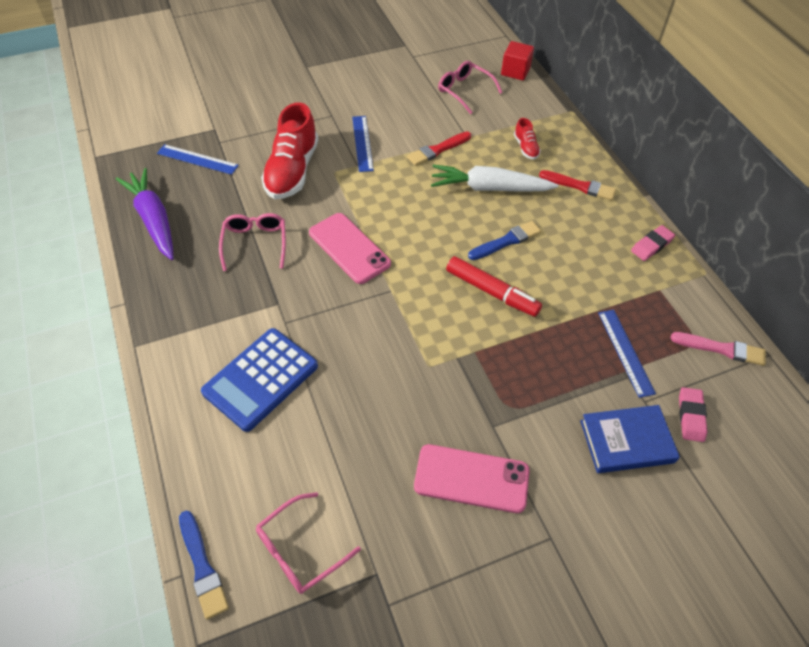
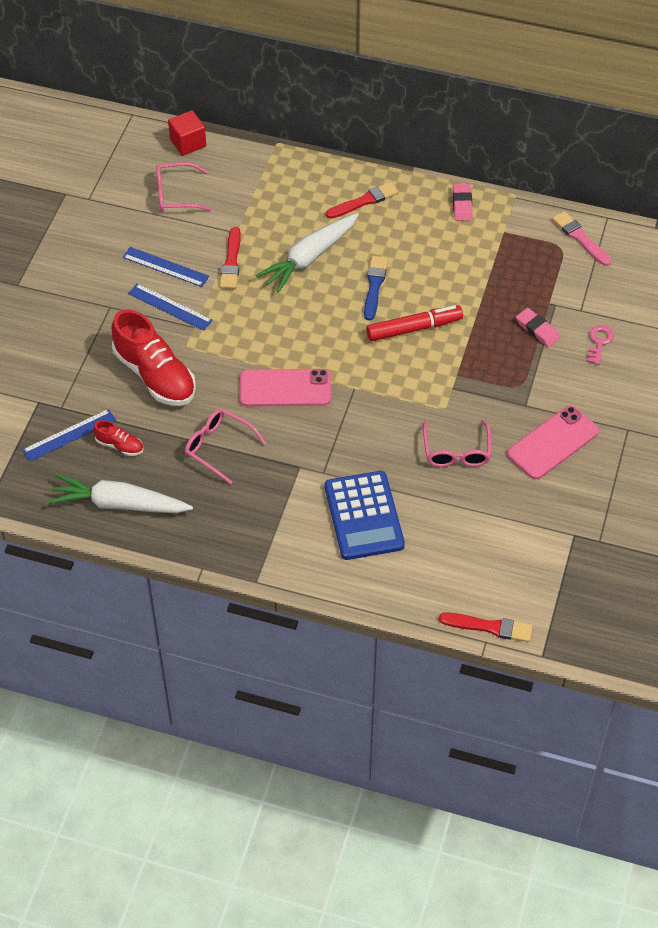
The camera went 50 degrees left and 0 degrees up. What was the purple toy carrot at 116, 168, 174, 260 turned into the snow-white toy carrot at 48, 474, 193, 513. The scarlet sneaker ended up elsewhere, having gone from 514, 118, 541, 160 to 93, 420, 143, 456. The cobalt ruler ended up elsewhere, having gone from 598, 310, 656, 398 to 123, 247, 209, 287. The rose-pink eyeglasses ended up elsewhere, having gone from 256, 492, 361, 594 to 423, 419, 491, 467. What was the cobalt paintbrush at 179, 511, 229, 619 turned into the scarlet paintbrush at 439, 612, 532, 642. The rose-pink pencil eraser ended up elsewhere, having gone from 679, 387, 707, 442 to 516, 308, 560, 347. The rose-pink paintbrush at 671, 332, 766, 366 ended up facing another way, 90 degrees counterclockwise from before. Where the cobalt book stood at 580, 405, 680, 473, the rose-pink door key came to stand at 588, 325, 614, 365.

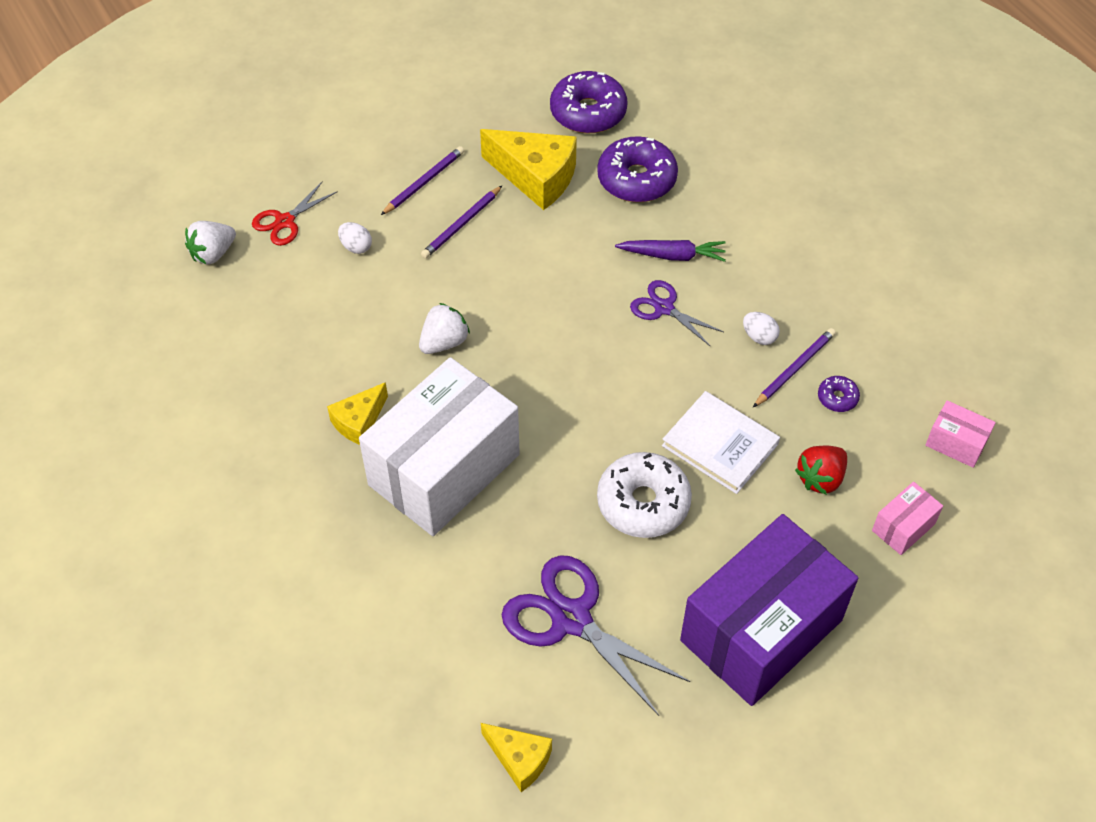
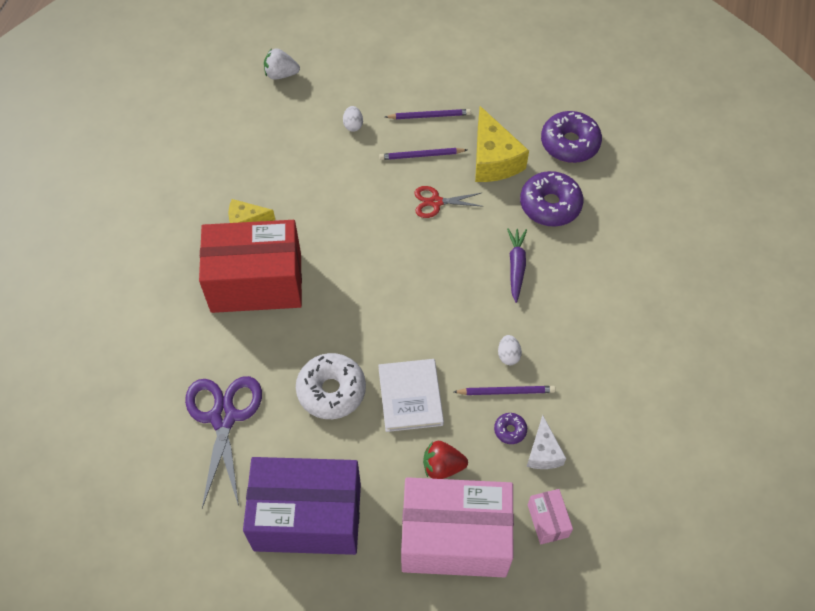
The camera went 45 degrees right and 5 degrees up. What was the snow-white box at 359, 357, 520, 536 turned into the scarlet box at 199, 220, 302, 313. The size of the rose-pink box at 872, 482, 943, 555 changed by a factor of 2.44. The scarlet shears ended up elsewhere, having gone from 252, 181, 338, 246 to 414, 186, 484, 218. The purple toy carrot at 615, 240, 726, 262 ended up facing another way, 135 degrees counterclockwise from before. The second view gained the snow-white piece of cheese at 527, 415, 566, 469. The second view lost the snow-white berry at 419, 303, 470, 354. The second view lost the golden piece of cheese at 481, 723, 552, 792. The second view lost the purple shears at 630, 280, 724, 347.

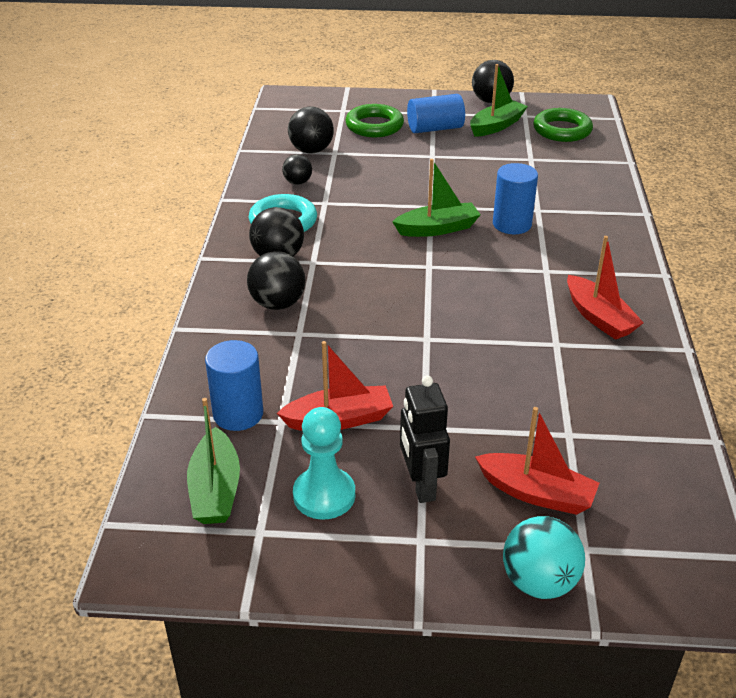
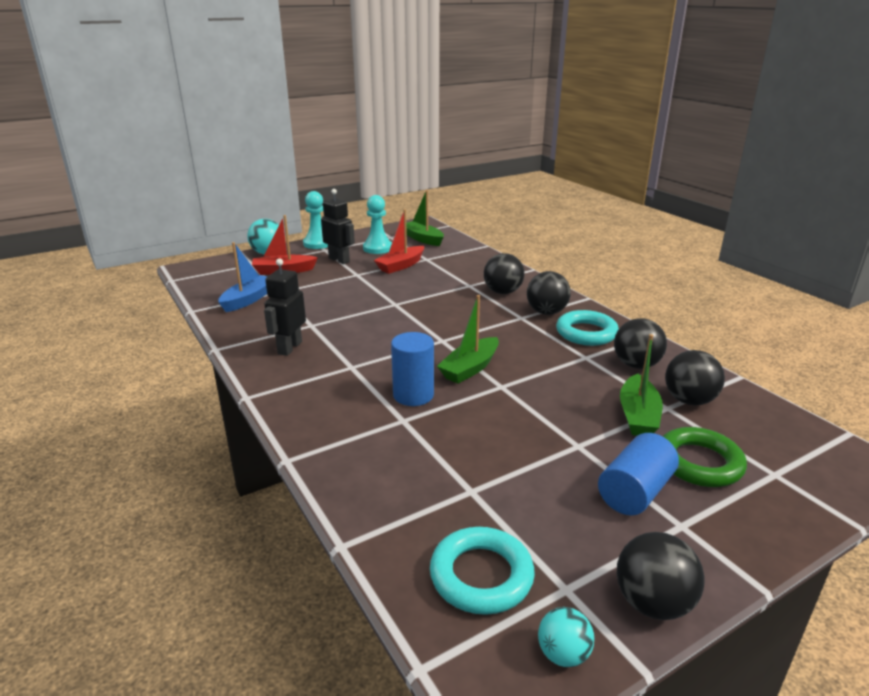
The camera went 145 degrees right and 10 degrees down. The second view gained the cobalt boat at 219, 242, 267, 312. Where the scarlet boat stood at 567, 236, 644, 340, the black toy robot came to stand at 264, 258, 306, 356. The second view gained the aqua chess pawn at 303, 191, 328, 249. What was the green torus at 533, 108, 593, 142 turned into the aqua torus at 430, 527, 535, 615. The second view gained the aqua ball at 538, 607, 594, 667. The size of the black ball at 282, 154, 312, 185 changed by a factor of 1.61. The green boat ended up elsewhere, having gone from 470, 64, 528, 137 to 620, 334, 663, 436. The second view lost the cobalt cylinder at 205, 340, 263, 431.

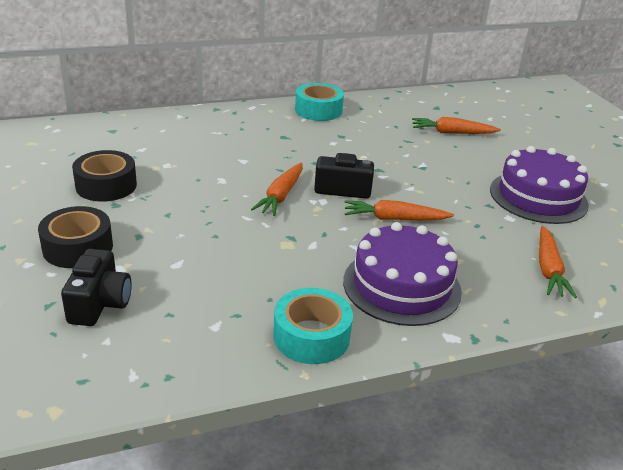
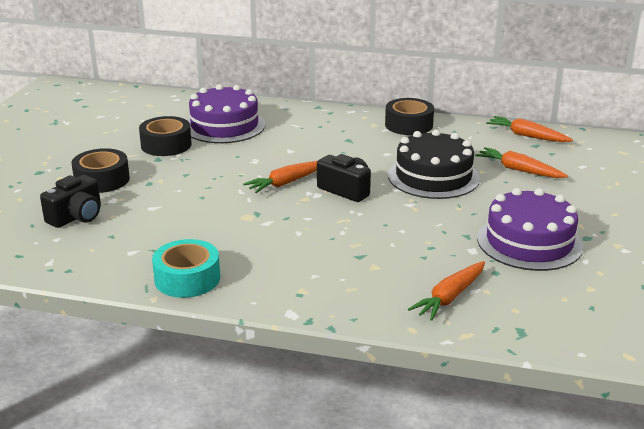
The camera went 35 degrees right and 5 degrees down. The purple gateau ended up elsewhere, having gone from 343, 222, 462, 326 to 187, 84, 266, 143. What was the aqua tape at 295, 83, 344, 121 turned into the black tape at 385, 98, 434, 135. The second view gained the black gateau at 388, 129, 480, 199. The bright orange toy carrot ended up elsewhere, having gone from 345, 200, 454, 220 to 486, 116, 573, 142.

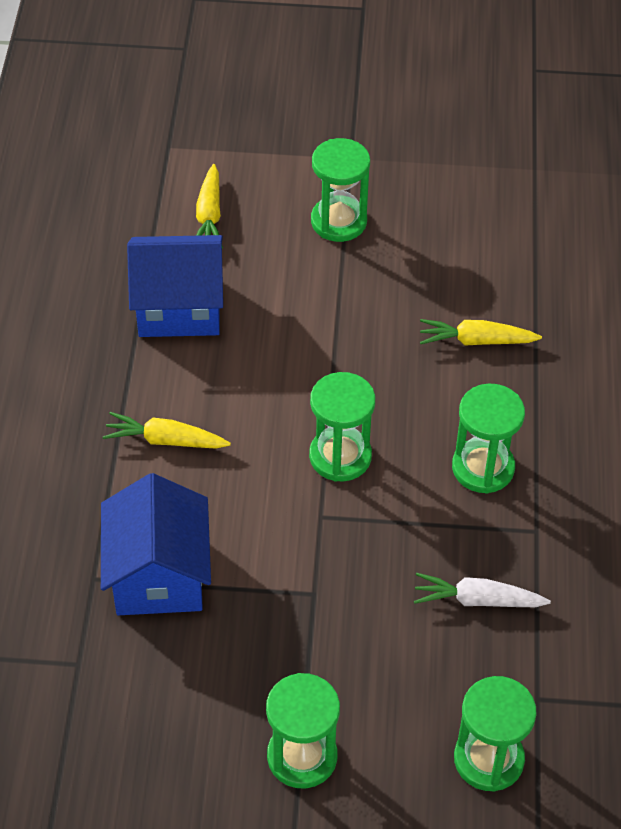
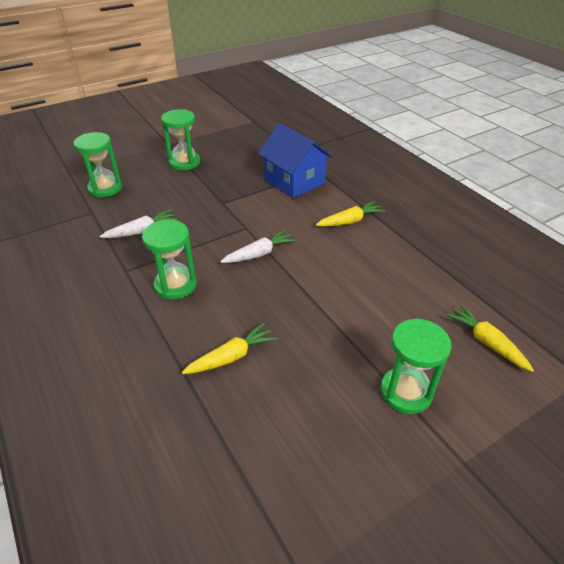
The camera went 145 degrees right and 10 degrees down. Where the green sandglass stood at 309, 372, 375, 482, the snow-white toy carrot came to stand at 220, 230, 296, 263. The second view lost the cobalt cottage at 127, 235, 223, 337.

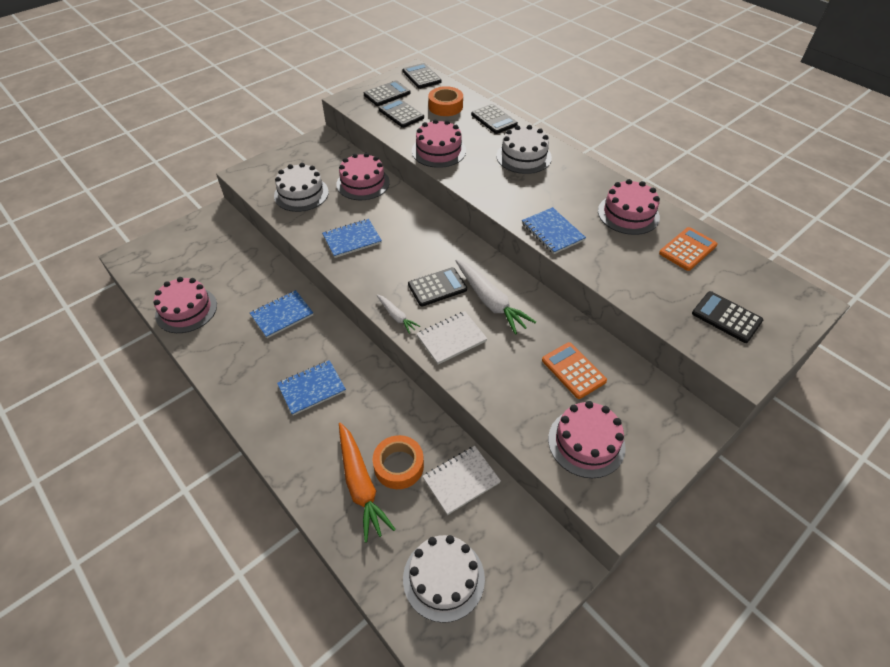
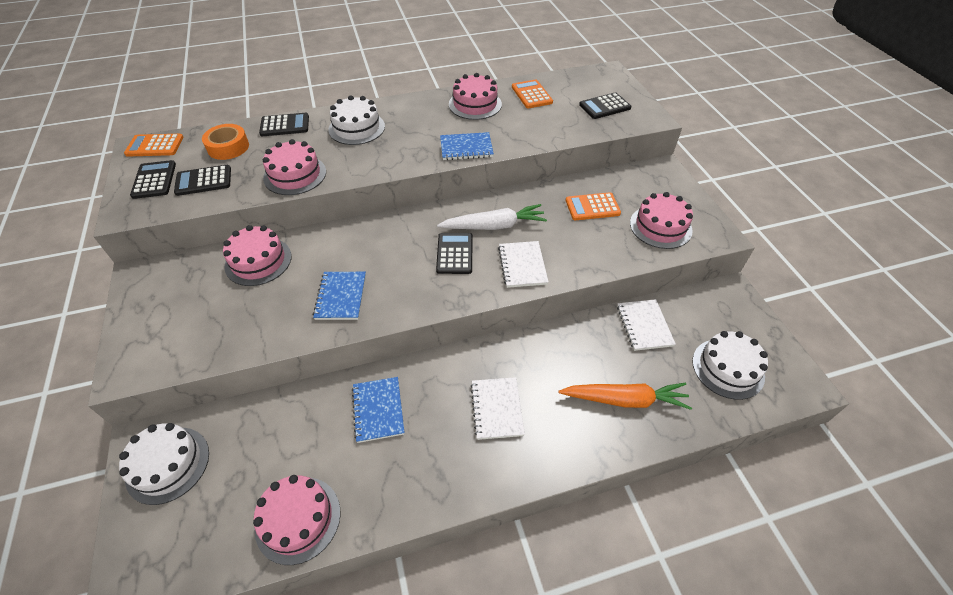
The camera went 65 degrees left and 0 degrees up. The snow-white gateau ended up elsewhere, having gone from 274, 163, 329, 212 to 119, 423, 209, 505. What was the black pocket calculator at 402, 63, 441, 89 turned into the bright orange pocket calculator at 124, 134, 184, 157. What was the cobalt exercise book at 277, 360, 346, 415 turned into the snow-white exercise book at 470, 377, 525, 440. The second view lost the bright orange tape at 373, 435, 424, 489. The second view lost the snow-white toy carrot at 377, 295, 420, 334.

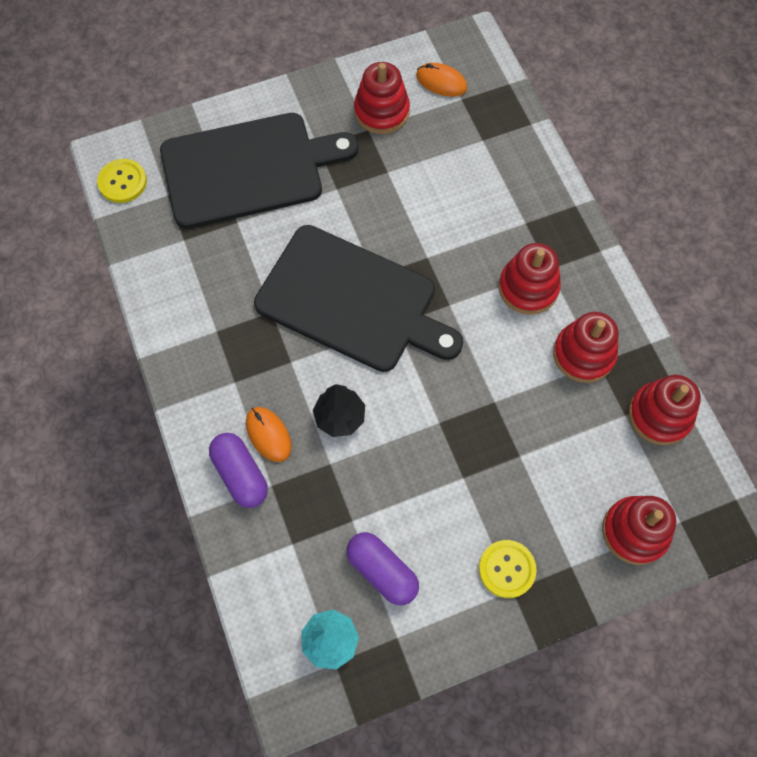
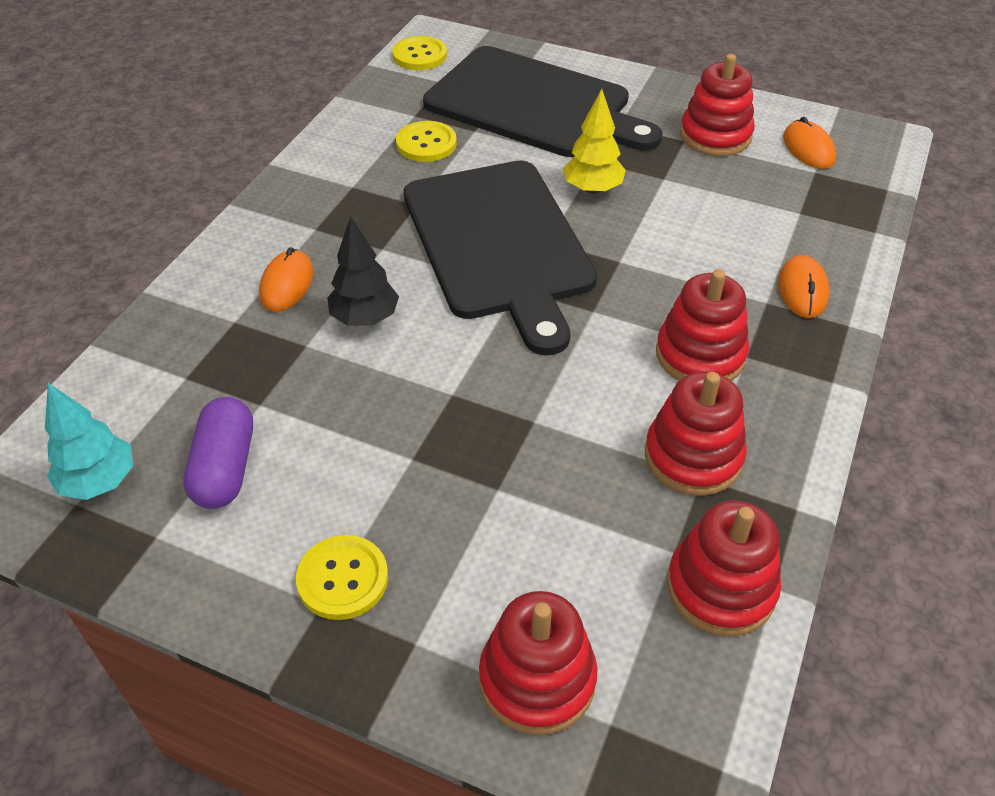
The camera went 45 degrees right and 20 degrees down. The second view gained the golden button at 396, 121, 457, 162. The second view gained the golden toy tree at 563, 89, 626, 194. The second view gained the bright orange PC mouse at 778, 255, 830, 318. The second view lost the purple pill at 209, 433, 268, 508.

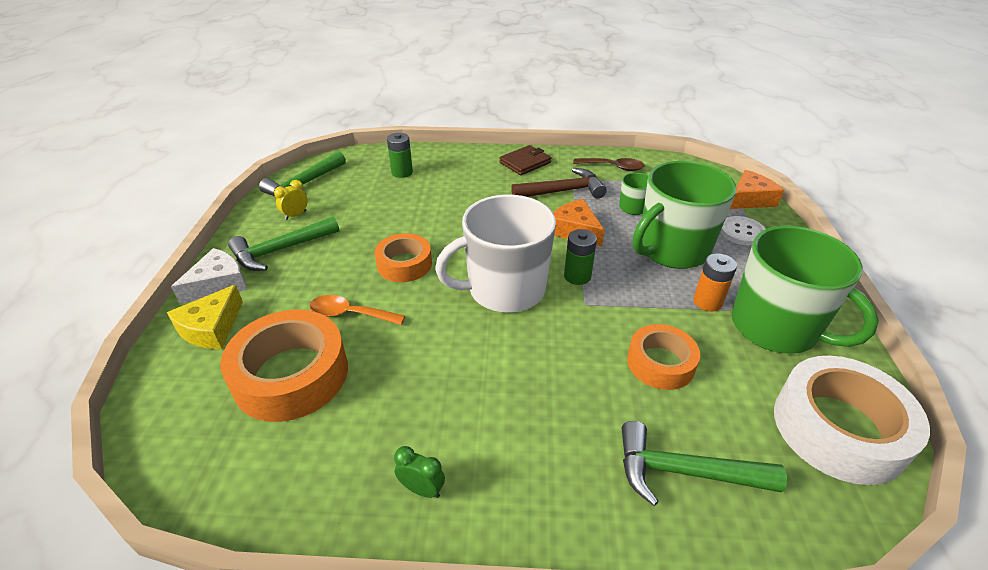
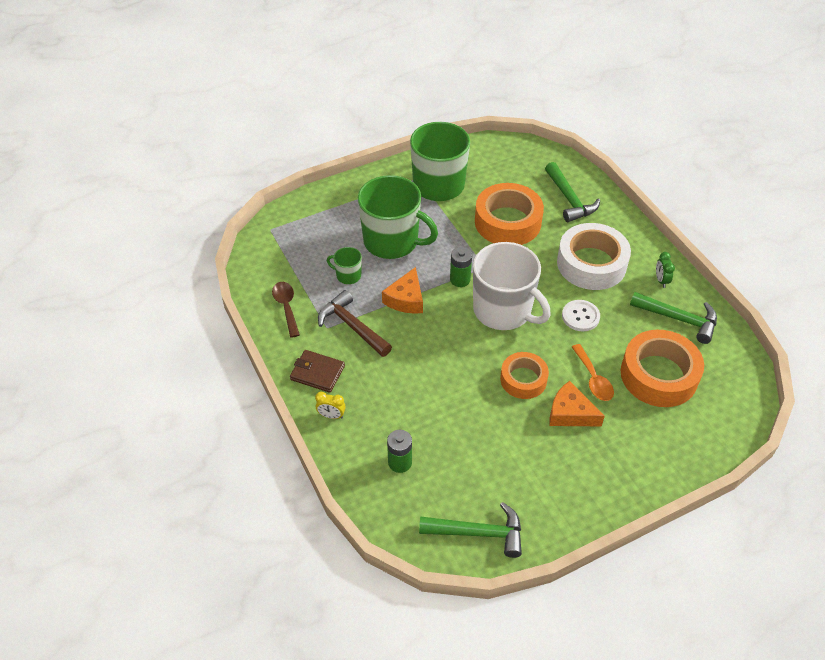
The camera went 120 degrees left and 10 degrees up. The golden bedside clock ended up elsewhere, having gone from 274, 180, 308, 220 to 315, 392, 346, 419. The size of the bright orange tape at 627, 324, 700, 390 changed by a factor of 1.65. The bright orange piece of cheese ended up elsewhere, having gone from 730, 170, 784, 209 to 549, 381, 605, 426. The snow-white tape ended up elsewhere, having gone from 774, 356, 930, 485 to 557, 223, 631, 290. The snow-white button ended up elsewhere, having gone from 720, 216, 765, 246 to 562, 300, 600, 331. The green hammer ended up elsewhere, having gone from 228, 216, 339, 271 to 630, 292, 717, 344. The second view lost the golden piece of cheese at 167, 285, 243, 349. The second view lost the snow-white piece of cheese at 171, 248, 247, 304. The second view lost the bright orange power cell at 693, 253, 737, 311.

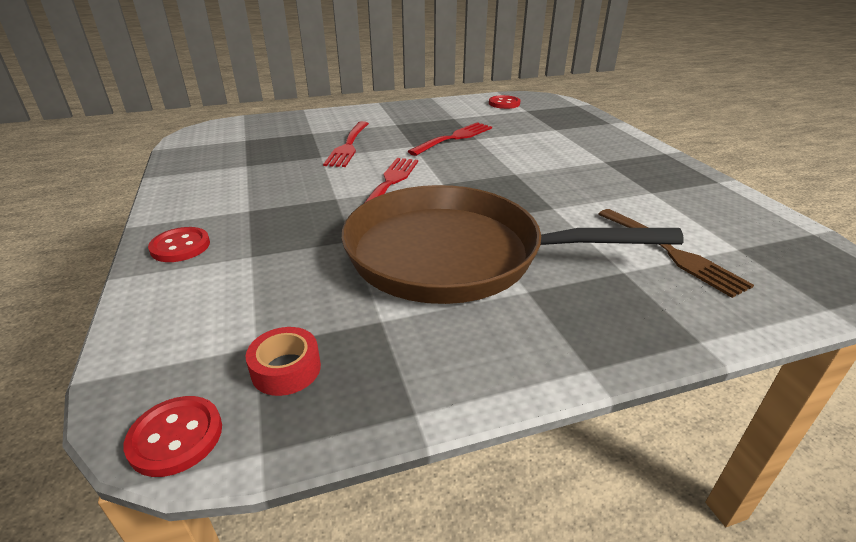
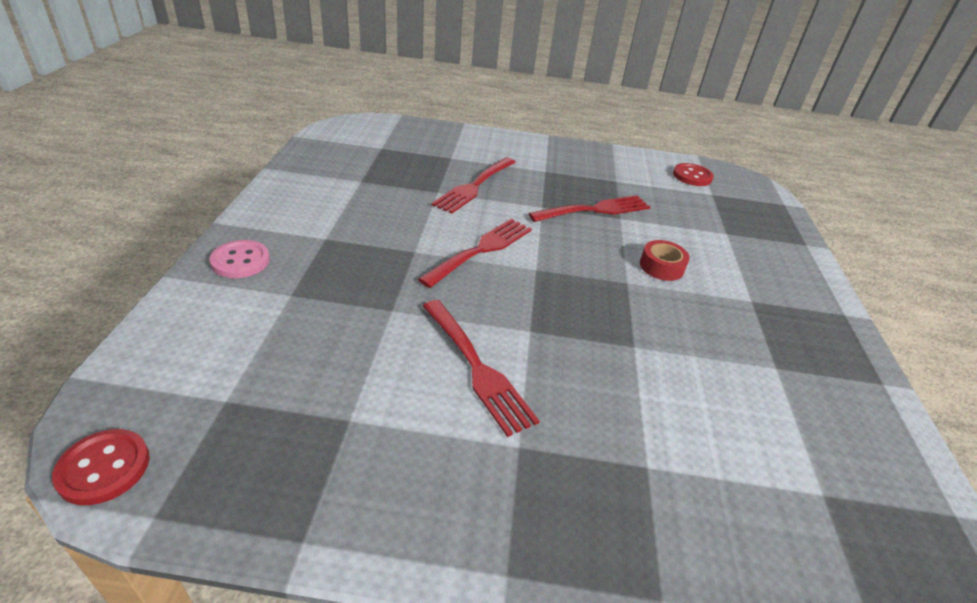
The camera went 20 degrees right and 5 degrees up. What was the scarlet button at 148, 227, 210, 262 turned into the rose-pink button at 210, 240, 270, 278. Where the russet frying pan stood at 341, 185, 684, 304, the scarlet dinner fork came to stand at 423, 300, 540, 437. The scarlet tape ended up elsewhere, having gone from 246, 327, 321, 396 to 640, 240, 690, 281. The second view lost the russet dinner fork at 598, 209, 754, 298.

